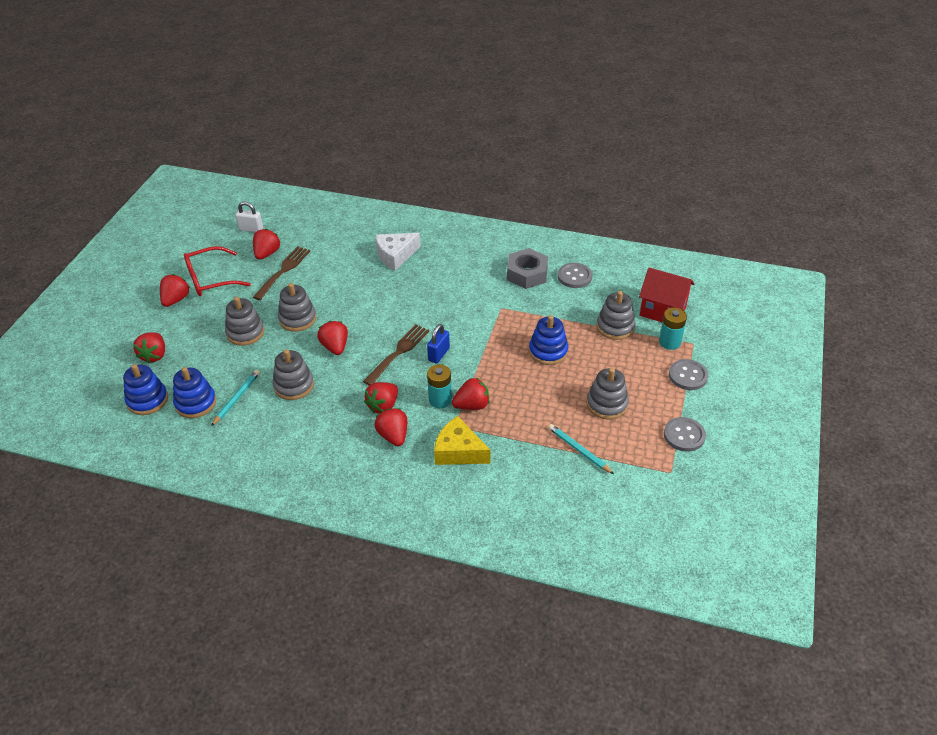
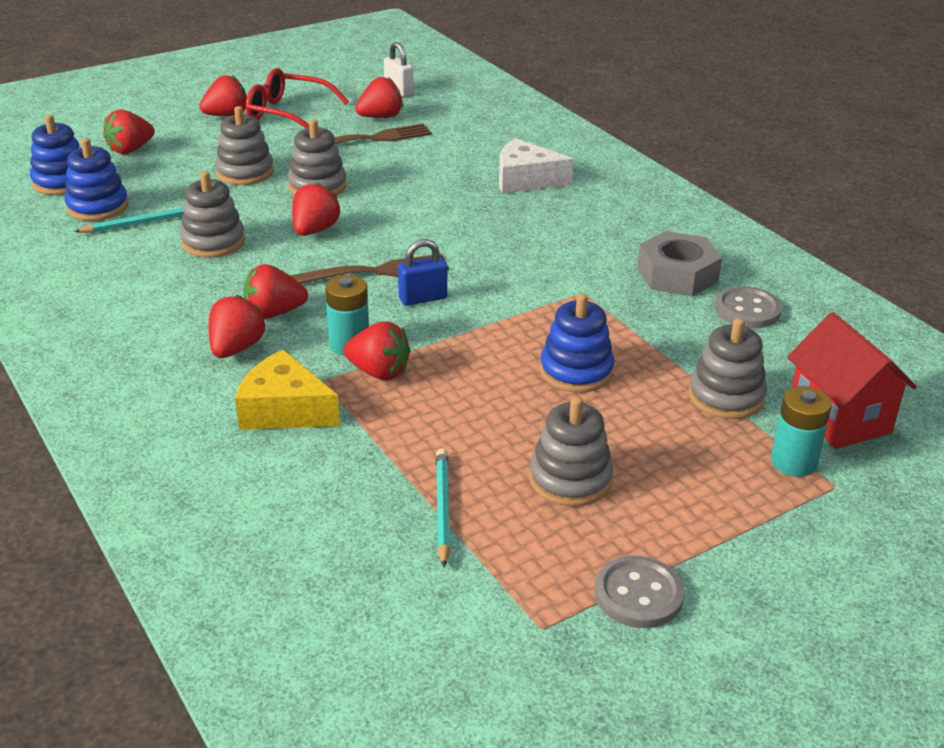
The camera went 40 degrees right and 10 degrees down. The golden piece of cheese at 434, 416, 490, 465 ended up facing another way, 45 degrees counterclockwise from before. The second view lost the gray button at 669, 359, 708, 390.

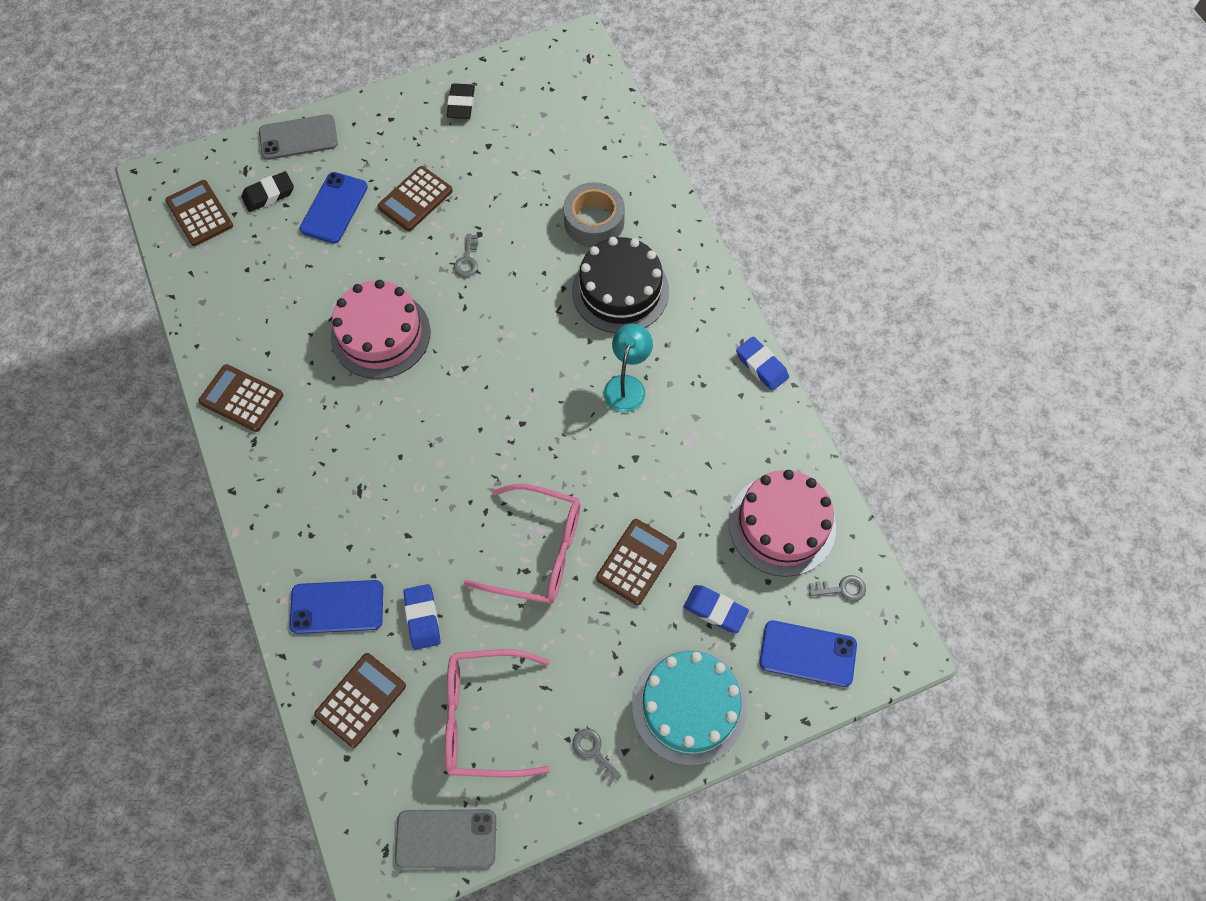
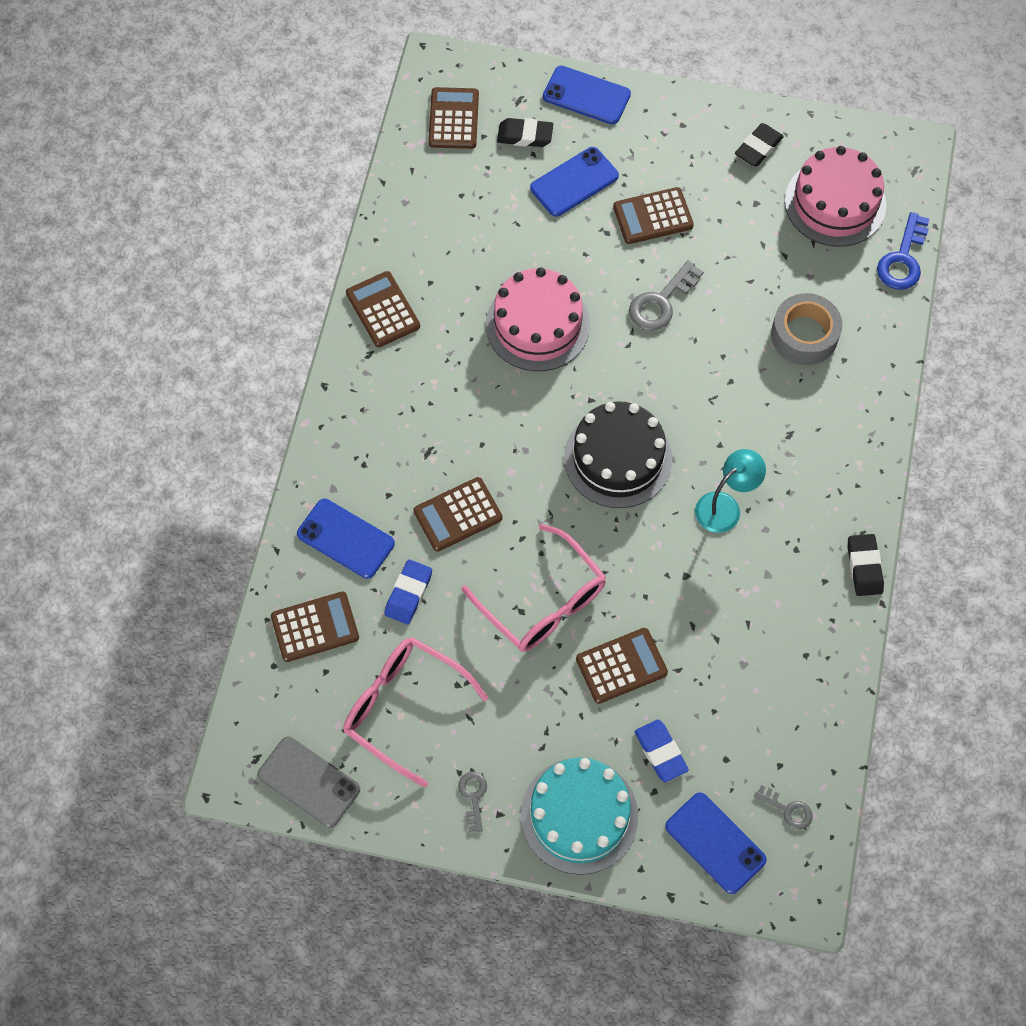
The camera went 35 degrees right and 0 degrees up. The second view gained the russet pocket calculator at 413, 477, 502, 552. What was the gray smartphone at 259, 114, 338, 160 turned into the cobalt smartphone at 543, 66, 631, 125. The black gateau ended up elsewhere, having gone from 572, 237, 669, 333 to 564, 402, 672, 508. The size of the gray door key at 454, 234, 478, 277 changed by a factor of 1.70. The rose-pink gateau ended up elsewhere, having gone from 729, 470, 836, 577 to 785, 146, 886, 247. What was the cobalt pencil eraser at 736, 337, 789, 391 turned into the black pencil eraser at 848, 534, 884, 596. The second view gained the cobalt door key at 877, 212, 929, 290.

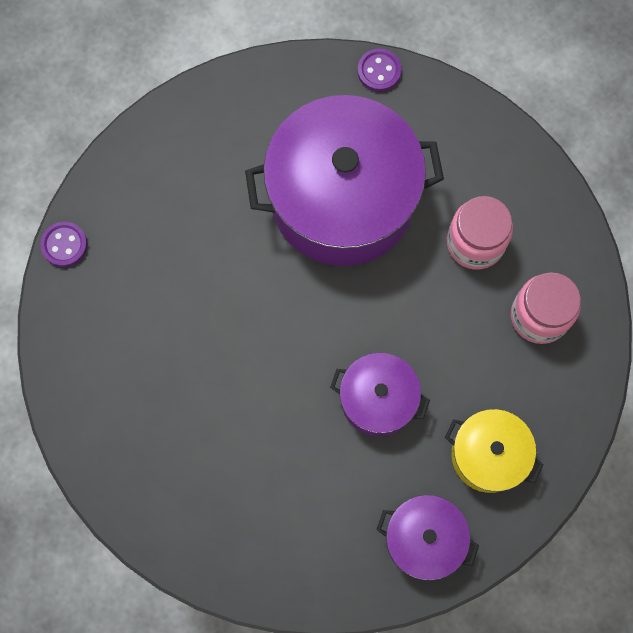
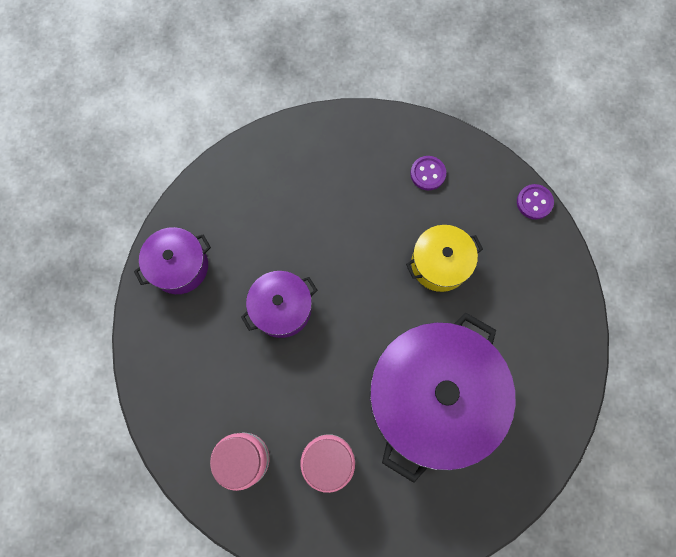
The camera went 130 degrees right and 0 degrees up. The golden pot ended up elsewhere, having gone from 445, 409, 544, 493 to 406, 225, 483, 292. The purple button ended up elsewhere, having gone from 357, 49, 402, 92 to 410, 156, 446, 190.

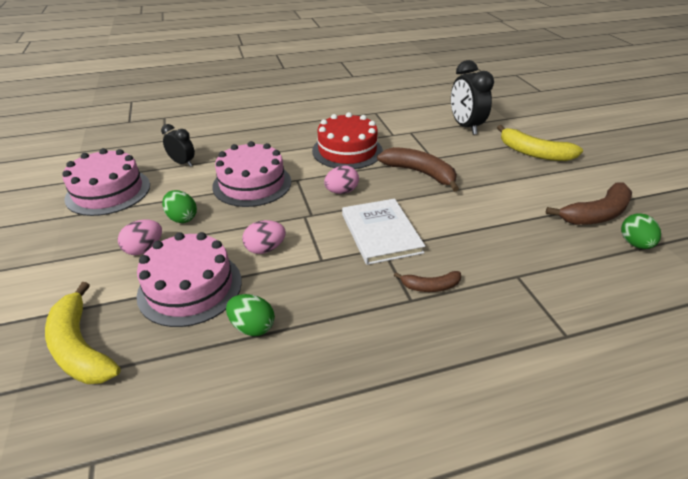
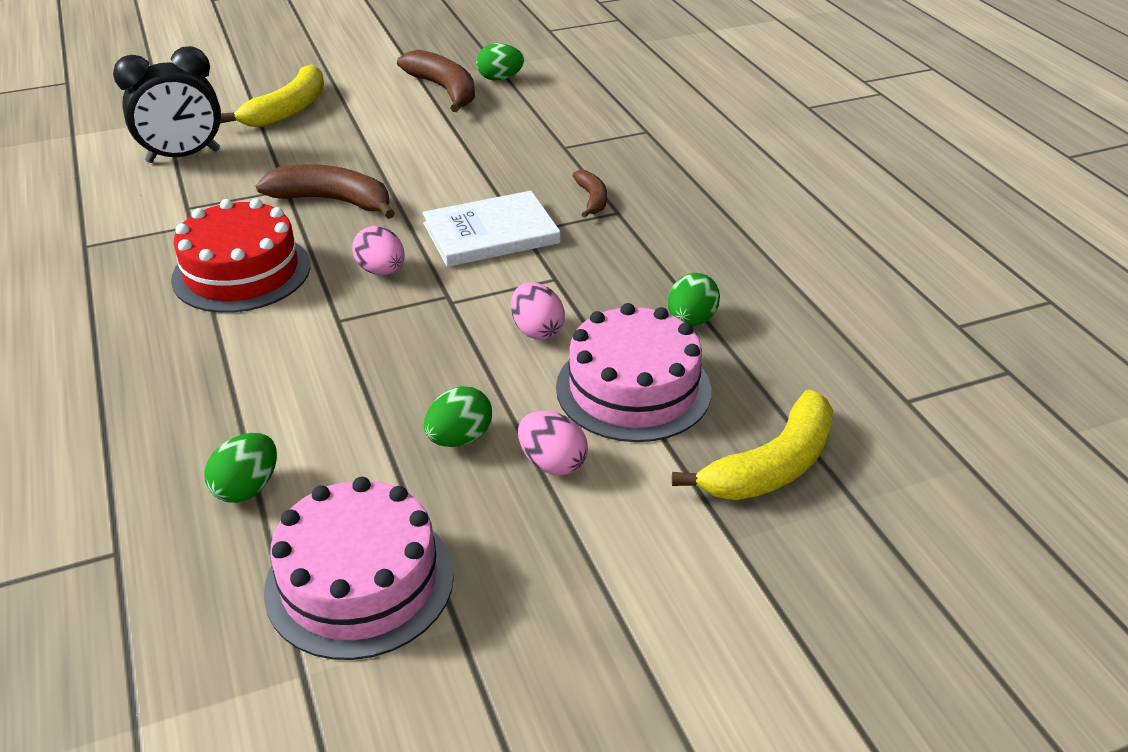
The camera went 95 degrees left and 0 degrees up. Where the black bedside clock stood at 161, 124, 195, 167, the green egg came to stand at 204, 433, 277, 503. The russet banana fruit at 377, 147, 459, 192 ended up facing another way, 75 degrees clockwise from before. The second view lost the rose-pink gateau at 212, 141, 291, 207.

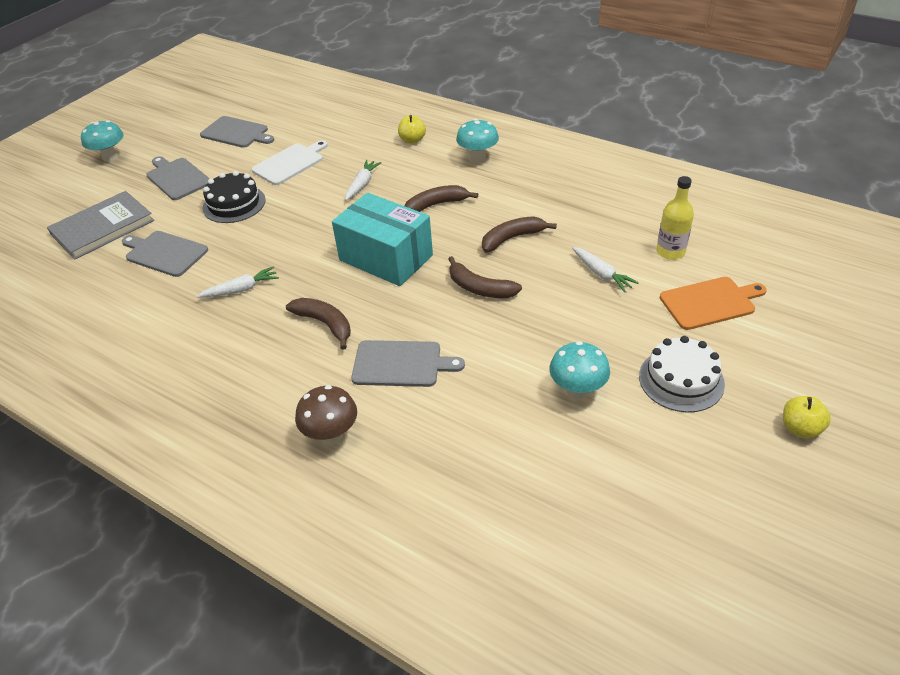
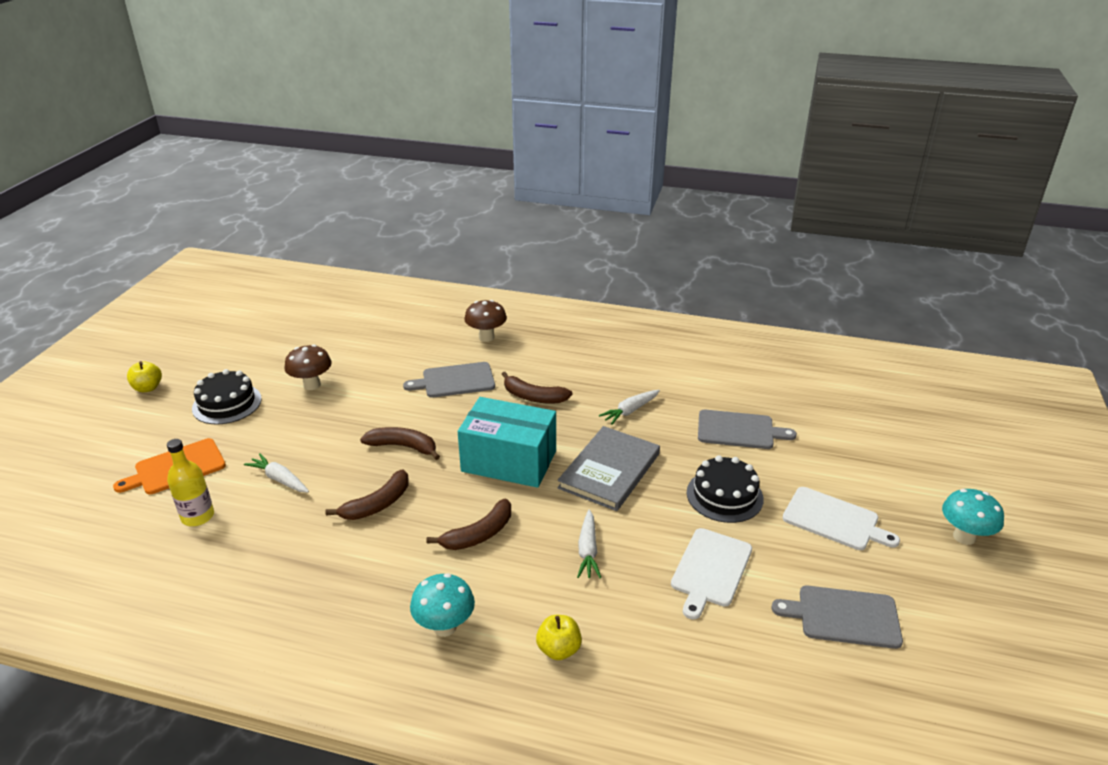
The camera went 160 degrees right and 10 degrees down. What was the snow-white gateau at 639, 336, 725, 412 turned into the black gateau at 192, 369, 262, 425. What was the aqua toadstool at 549, 341, 610, 400 turned into the russet toadstool at 285, 344, 332, 390. The gray book ended up elsewhere, having gone from 47, 191, 154, 260 to 558, 426, 660, 511. What was the gray chopping board at 146, 156, 210, 200 turned into the snow-white chopping board at 783, 487, 900, 550.

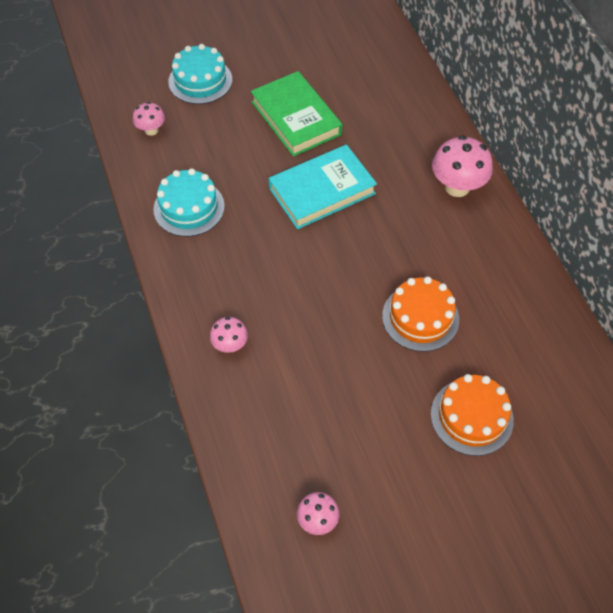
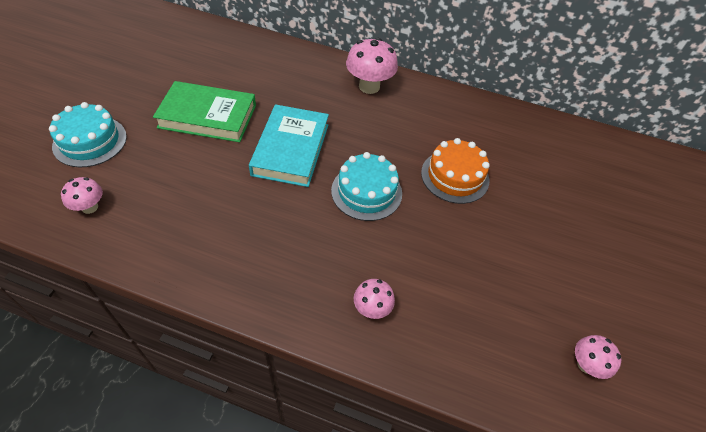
The camera went 55 degrees left and 5 degrees down. The aqua gateau ended up elsewhere, having gone from 153, 168, 225, 237 to 331, 152, 402, 221. The second view lost the bright orange gateau at 431, 374, 514, 456.

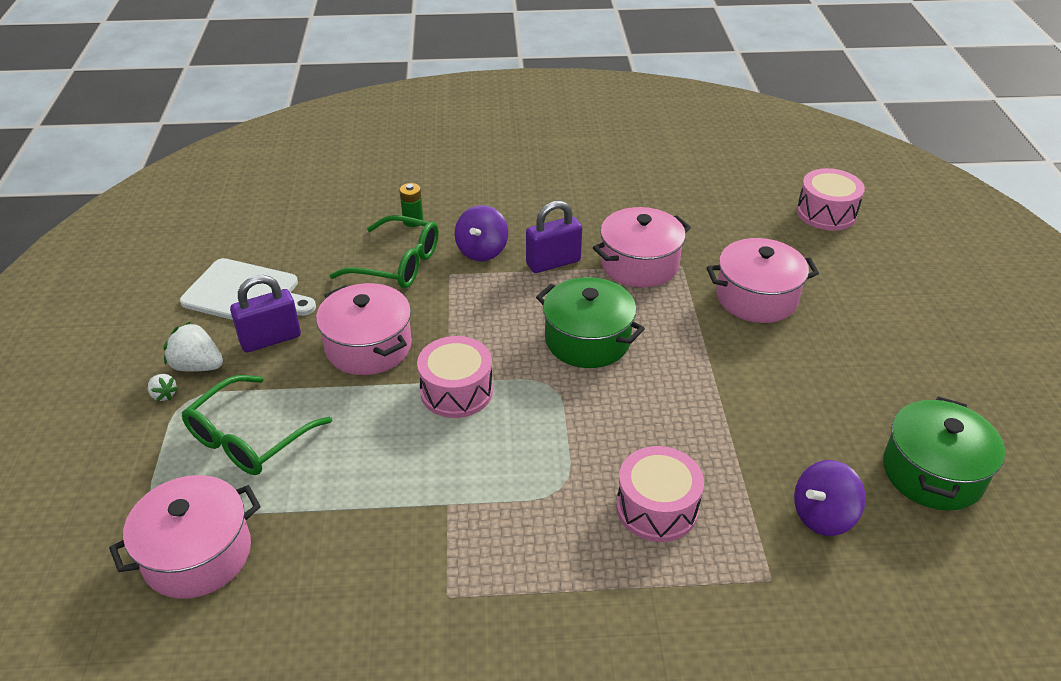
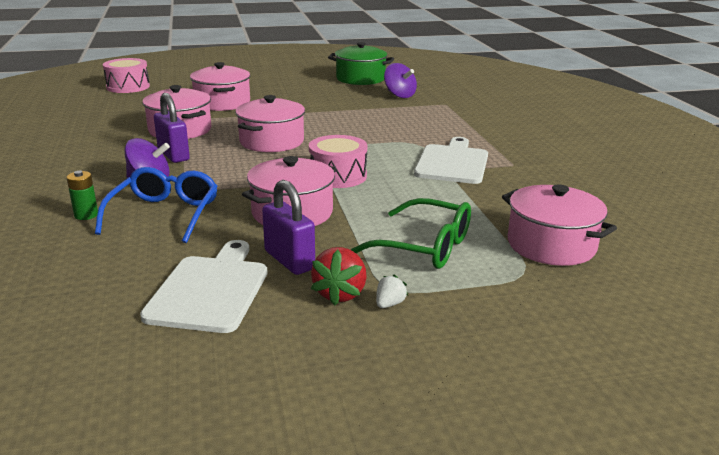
The camera went 100 degrees left and 15 degrees down. What was the green eyeglasses at 330, 215, 439, 288 turned into the cobalt eyeglasses at 95, 167, 218, 243. What was the green pot at 536, 277, 645, 368 turned into the rose-pink pot at 235, 95, 305, 152. What was the snow-white berry at 163, 322, 223, 372 turned into the scarlet berry at 311, 247, 367, 306. The second view gained the snow-white chopping board at 414, 137, 488, 184. The second view lost the rose-pink drum at 616, 446, 704, 542.

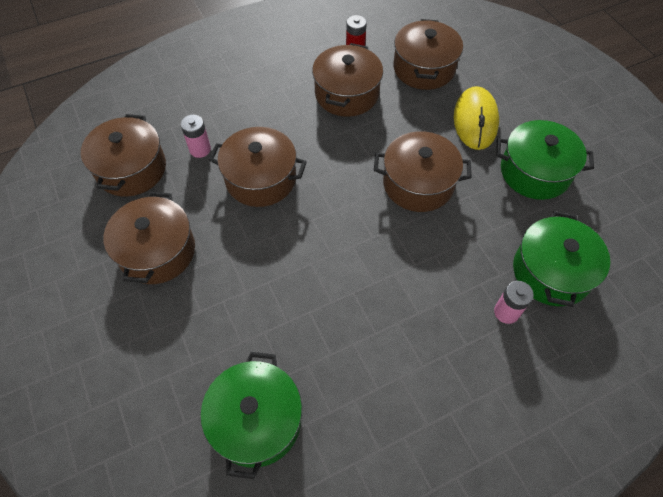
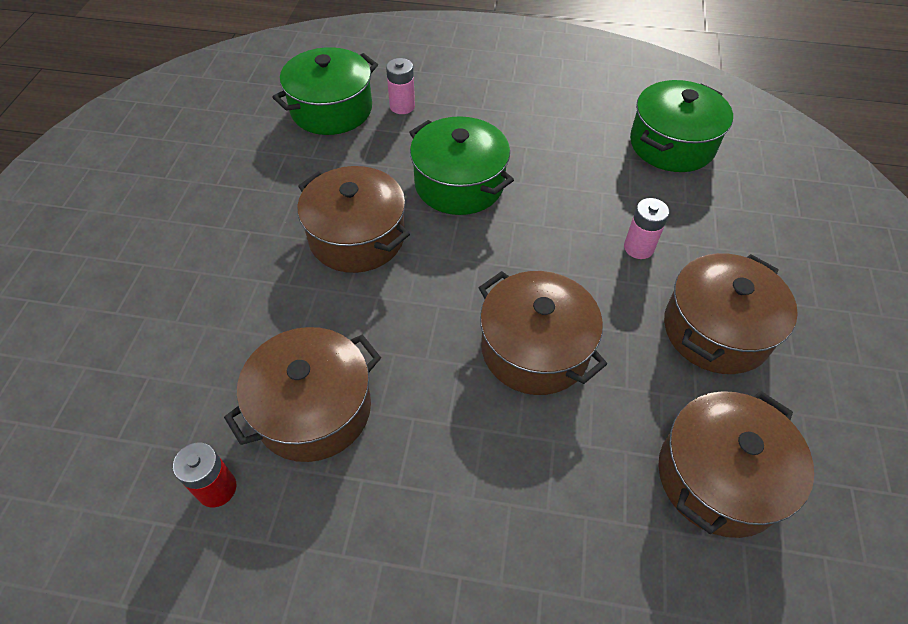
The camera went 145 degrees left and 5 degrees down. The green pot ended up elsewhere, having gone from 496, 120, 594, 200 to 409, 116, 514, 215. The rose-pink power cell ended up elsewhere, having gone from 181, 115, 211, 158 to 624, 198, 669, 259. The second view lost the russet pot at 393, 19, 463, 90. The second view lost the golden PC mouse at 454, 86, 499, 150.

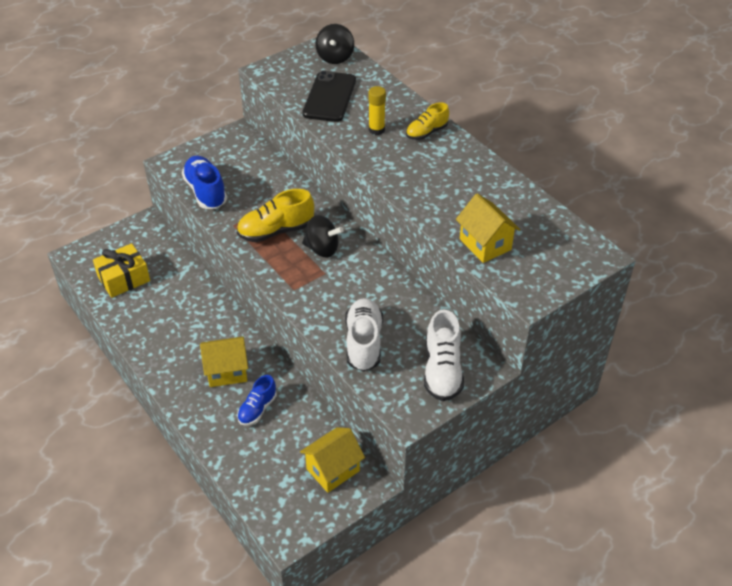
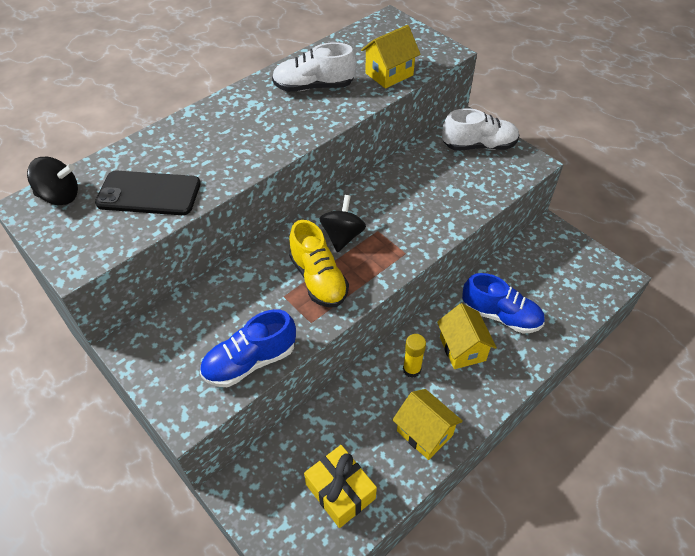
The camera went 95 degrees left and 5 degrees up. The snow-white sneaker ended up elsewhere, having gone from 345, 298, 383, 371 to 272, 42, 356, 92. The golden cottage ended up elsewhere, having gone from 300, 427, 365, 493 to 393, 389, 463, 460. The golden glue ended up elsewhere, having gone from 368, 86, 386, 135 to 403, 334, 426, 378. The size of the cobalt sneaker at 237, 375, 277, 426 changed by a factor of 1.57. The second view lost the golden sneaker at 406, 102, 449, 140.

